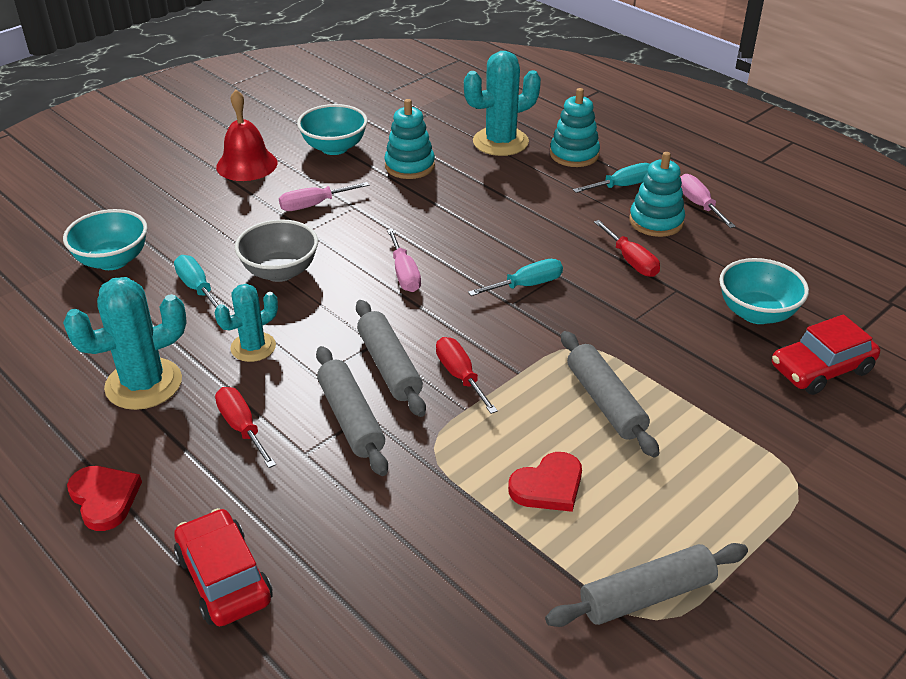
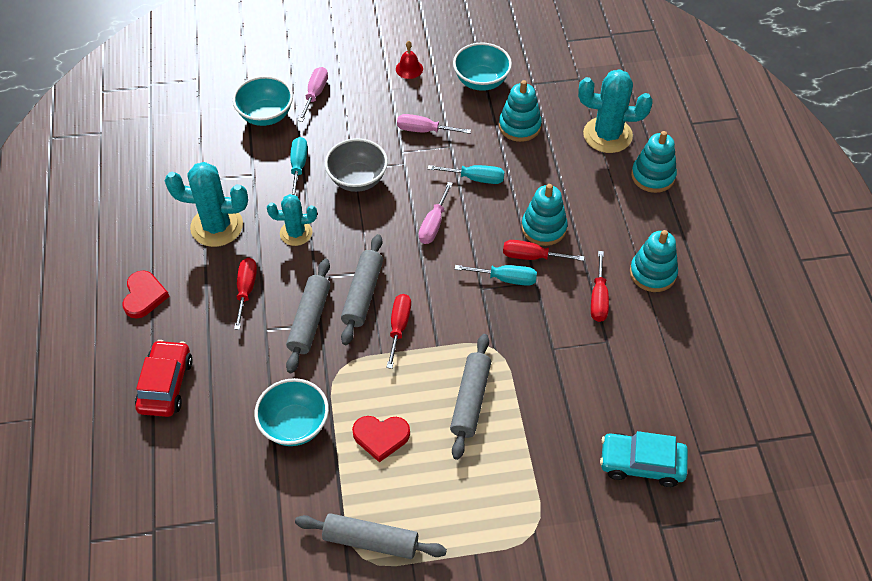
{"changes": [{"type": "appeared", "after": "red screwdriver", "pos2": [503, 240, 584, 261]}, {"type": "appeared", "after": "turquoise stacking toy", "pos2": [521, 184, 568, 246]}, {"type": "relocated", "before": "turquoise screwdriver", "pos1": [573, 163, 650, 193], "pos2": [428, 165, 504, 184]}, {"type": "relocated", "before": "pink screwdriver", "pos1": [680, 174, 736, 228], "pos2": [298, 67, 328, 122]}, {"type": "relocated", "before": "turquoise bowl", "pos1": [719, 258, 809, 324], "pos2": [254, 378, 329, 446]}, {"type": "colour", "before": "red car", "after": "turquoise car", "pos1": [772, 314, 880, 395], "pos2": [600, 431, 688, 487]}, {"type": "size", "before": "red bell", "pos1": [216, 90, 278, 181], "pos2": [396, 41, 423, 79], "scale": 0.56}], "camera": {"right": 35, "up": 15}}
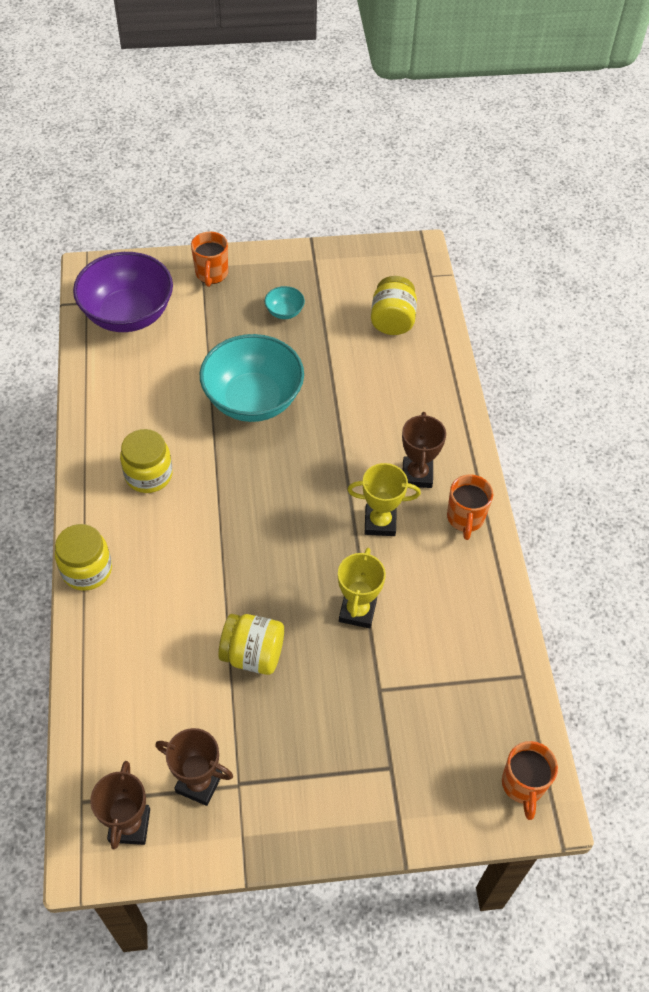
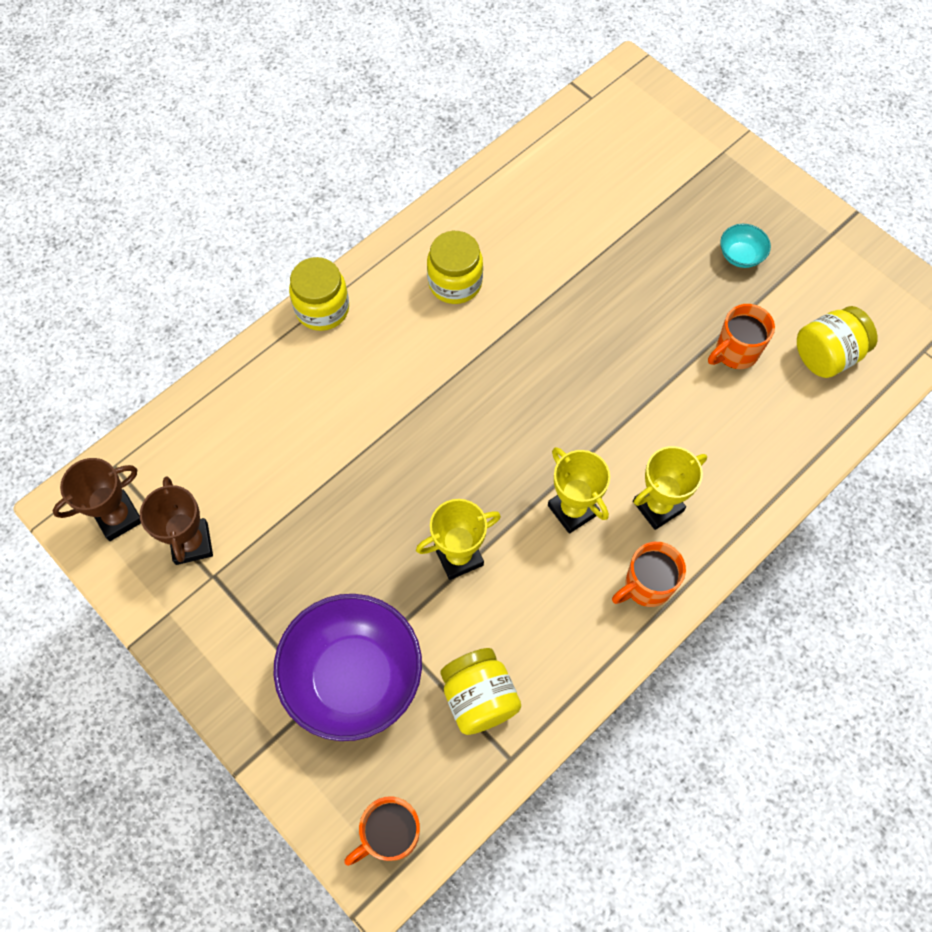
{"changes": [{"type": "missing", "before": "turquoise bowl", "pos1": [200, 334, 304, 422]}, {"type": "relocated", "before": "purple bowl", "pos1": [73, 252, 173, 332], "pos2": [274, 594, 422, 741]}, {"type": "relocated", "before": "orange mug", "pos1": [191, 232, 228, 287], "pos2": [708, 304, 775, 369]}, {"type": "relocated", "before": "yellow jar", "pos1": [218, 614, 284, 675], "pos2": [440, 648, 521, 735]}, {"type": "colour", "before": "brown trophy", "after": "yellow trophy", "pos1": [402, 412, 446, 488], "pos2": [633, 446, 707, 530]}], "camera": {"right": 55, "up": 10}}
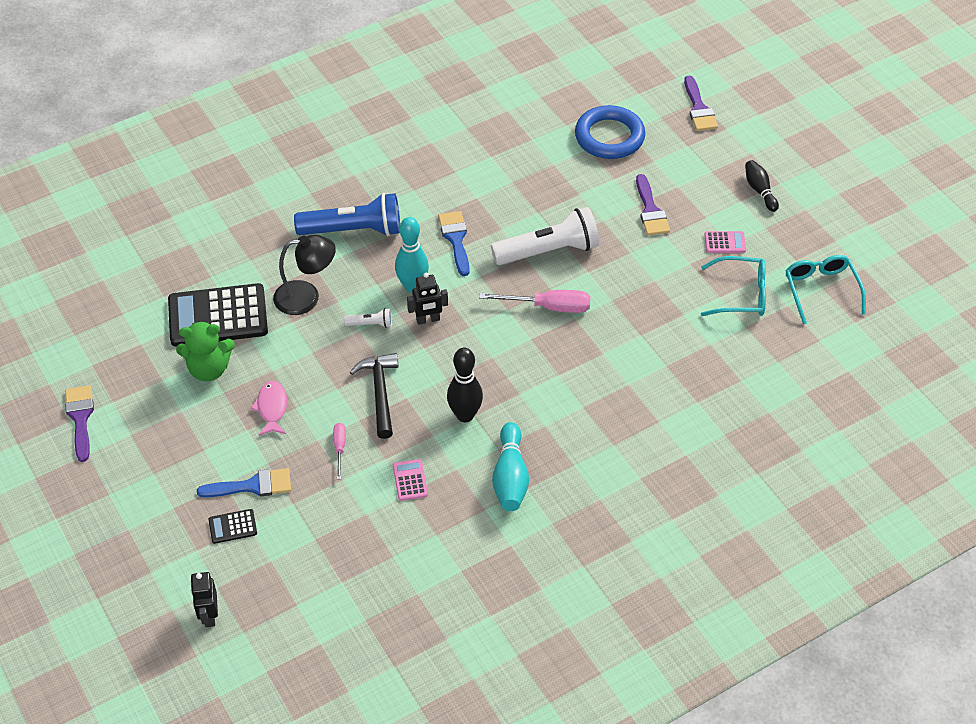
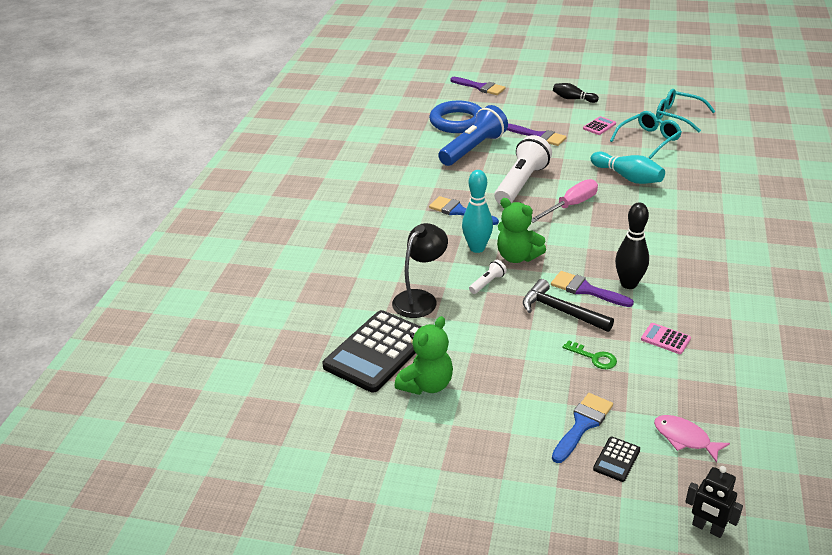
{"changes": [{"type": "relocated", "before": "purple brush", "pos1": [65, 385, 94, 462], "pos2": [551, 271, 634, 307]}, {"type": "relocated", "before": "pink fish", "pos1": [250, 381, 287, 436], "pos2": [654, 415, 730, 463]}, {"type": "relocated", "before": "blue flashlight", "pos1": [294, 193, 400, 236], "pos2": [438, 105, 508, 166]}, {"type": "relocated", "before": "turquoise bowling pin", "pos1": [492, 422, 529, 511], "pos2": [591, 152, 665, 184]}, {"type": "exchanged", "before": "pink screwdriver", "after": "green key", "pos1": [333, 423, 346, 479], "pos2": [562, 340, 617, 369]}, {"type": "exchanged", "before": "black robot", "after": "green teddy bear", "pos1": [407, 273, 448, 325], "pos2": [497, 198, 546, 263]}], "camera": {"right": -45, "up": -15}}
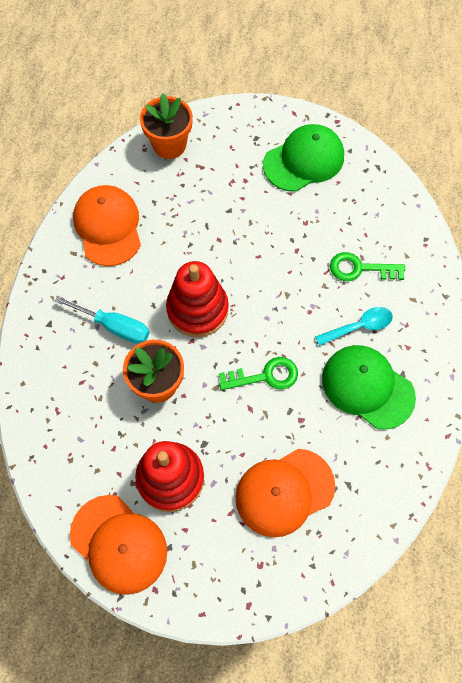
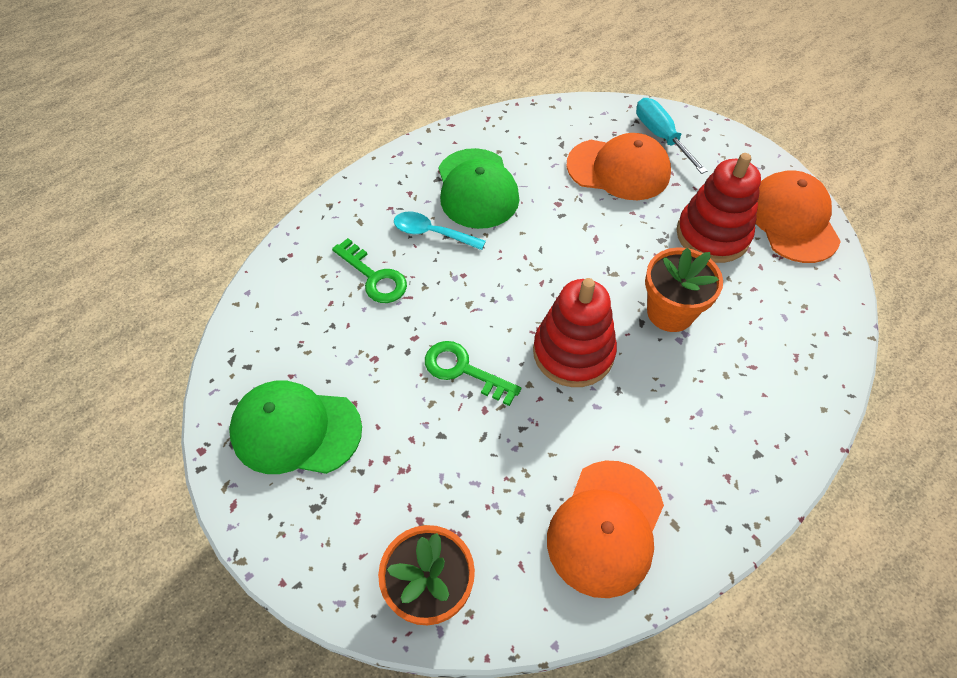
{"changes": [{"type": "relocated", "before": "turquoise screwdriver", "pos1": [55, 296, 149, 344], "pos2": [636, 98, 707, 174]}, {"type": "relocated", "before": "green key", "pos1": [219, 357, 298, 390], "pos2": [425, 341, 521, 406]}], "camera": {"right": -140, "up": -10}}
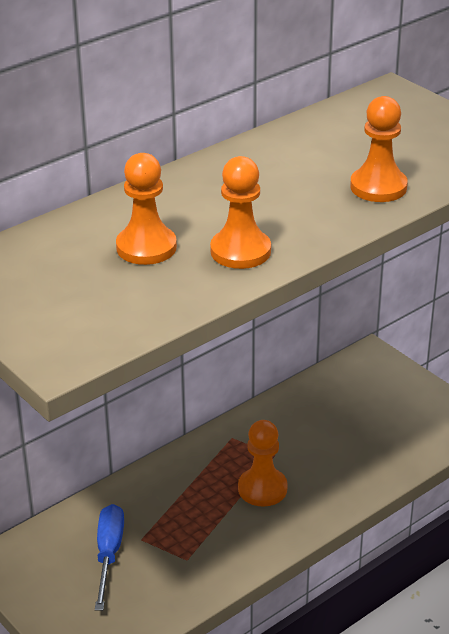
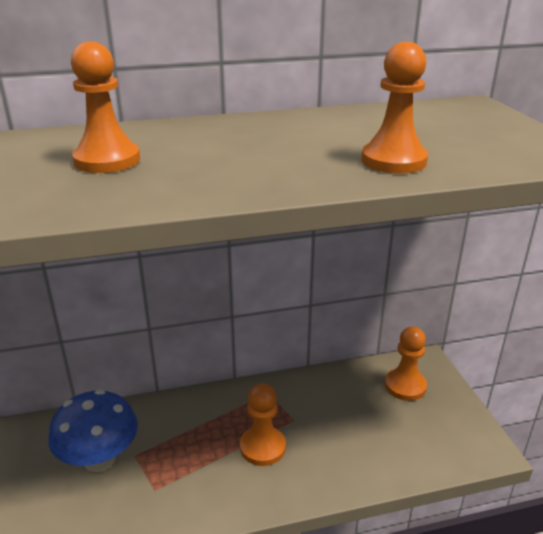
{"changes": [{"type": "relocated", "before": "orange pawn", "pos1": [210, 156, 271, 269], "pos2": [385, 327, 427, 401]}, {"type": "exchanged", "before": "blue screwdriver", "after": "blue mushroom", "pos1": [95, 504, 124, 611], "pos2": [48, 389, 138, 472]}], "camera": {"right": 25, "up": -5}}
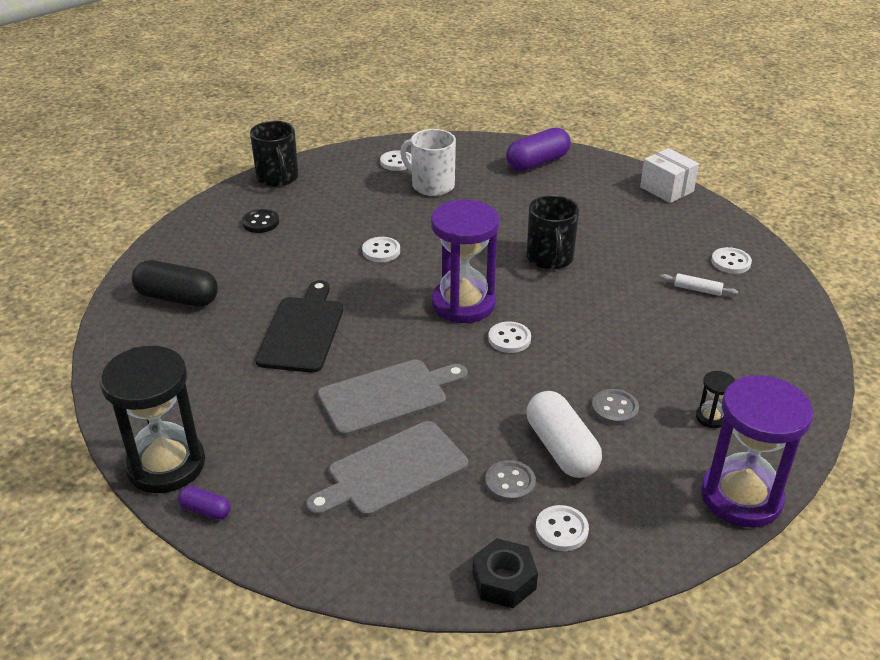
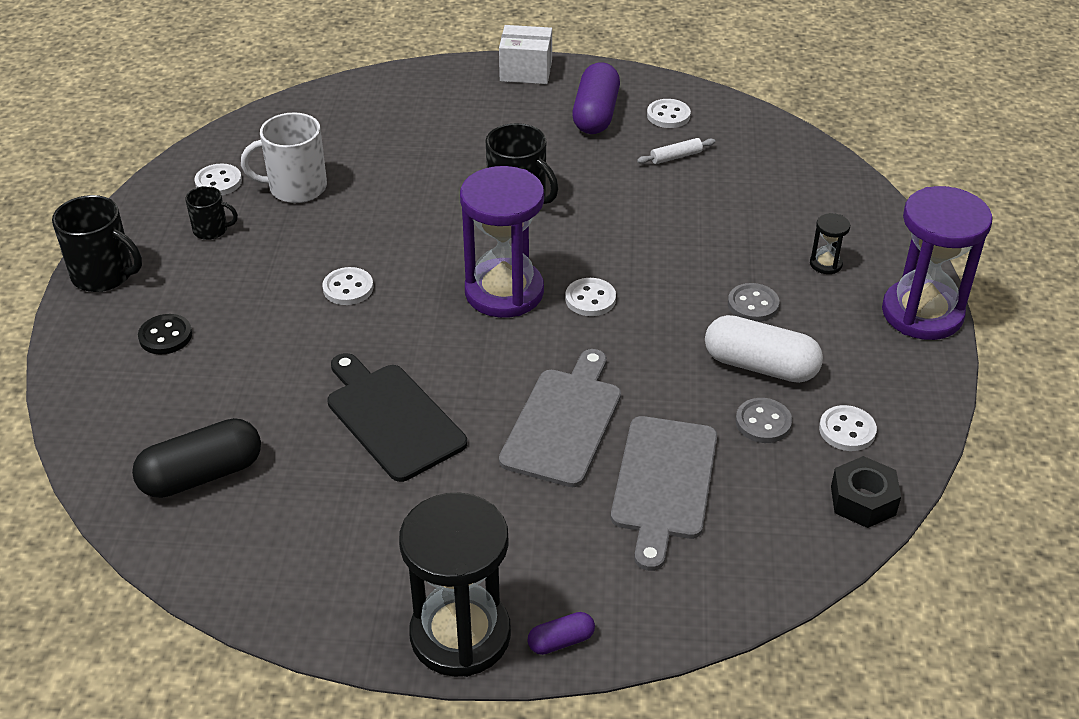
{"changes": [{"type": "appeared", "after": "black mug", "pos2": [185, 186, 238, 240]}, {"type": "relocated", "before": "purple capsule", "pos1": [506, 128, 571, 171], "pos2": [572, 62, 620, 134]}], "camera": {"right": -45, "up": 5}}
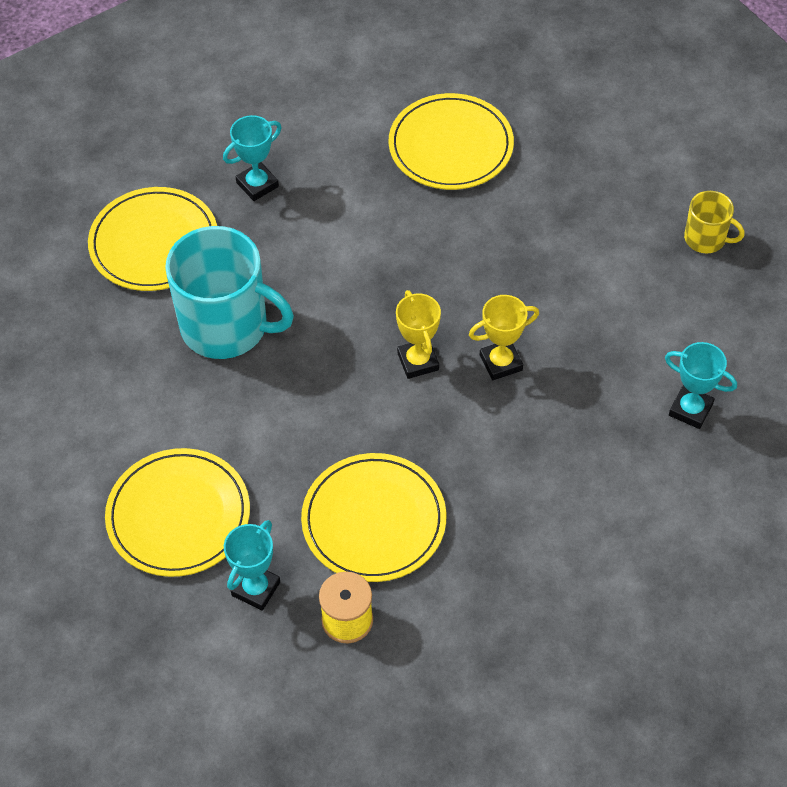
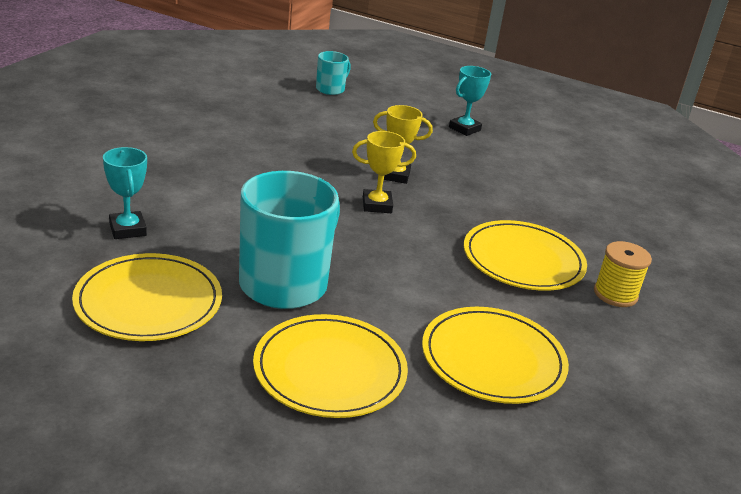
{"changes": [{"type": "missing", "before": "turquoise trophy", "pos1": [224, 520, 280, 611]}, {"type": "relocated", "before": "yellow plate", "pos1": [389, 93, 514, 190], "pos2": [253, 314, 408, 418]}, {"type": "colour", "before": "yellow mug", "after": "turquoise mug", "pos1": [684, 191, 745, 254], "pos2": [316, 51, 351, 95]}, {"type": "spun", "before": "yellow trophy", "pos1": [469, 295, 539, 380], "pos2": [373, 105, 433, 184], "turn": -75}], "camera": {"right": -80, "up": -25}}
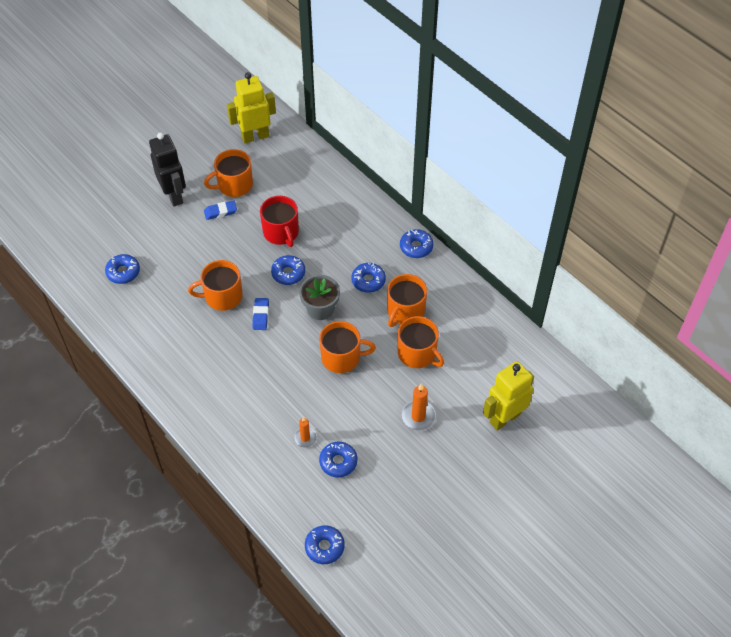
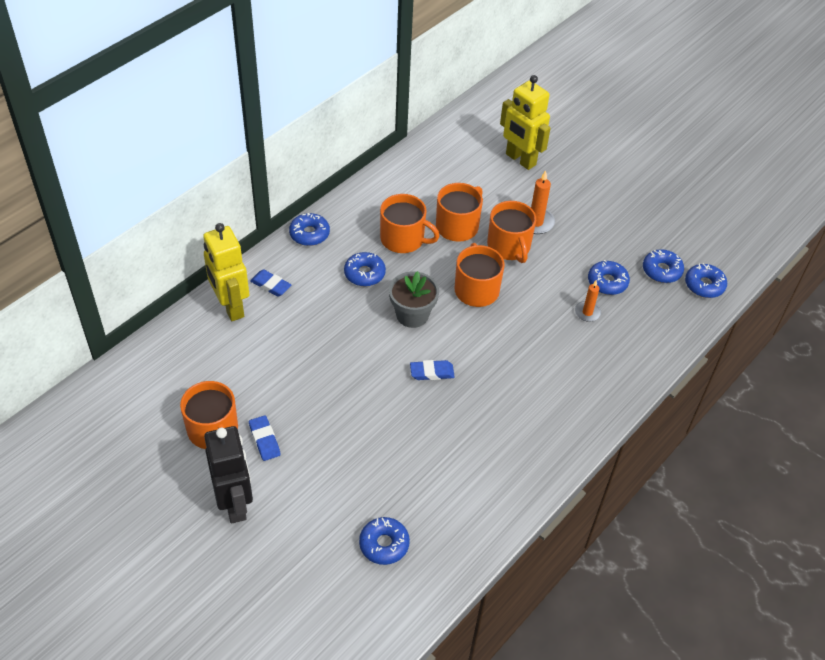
{"changes": [{"type": "missing", "before": "red mug", "pos1": [260, 196, 299, 247]}, {"type": "appeared", "after": "blue eraser", "pos2": [250, 269, 291, 297]}, {"type": "relocated", "before": "orange mug", "pos1": [188, 260, 243, 311], "pos2": [487, 201, 536, 263]}, {"type": "relocated", "before": "yellow robot", "pos1": [227, 72, 276, 143], "pos2": [203, 223, 249, 321]}, {"type": "relocated", "before": "blue donut", "pos1": [271, 255, 305, 285], "pos2": [643, 249, 684, 283]}, {"type": "spun", "before": "black robot", "pos1": [149, 133, 186, 207], "pos2": [204, 426, 253, 524], "turn": 105}], "camera": {"right": -100, "up": -5}}
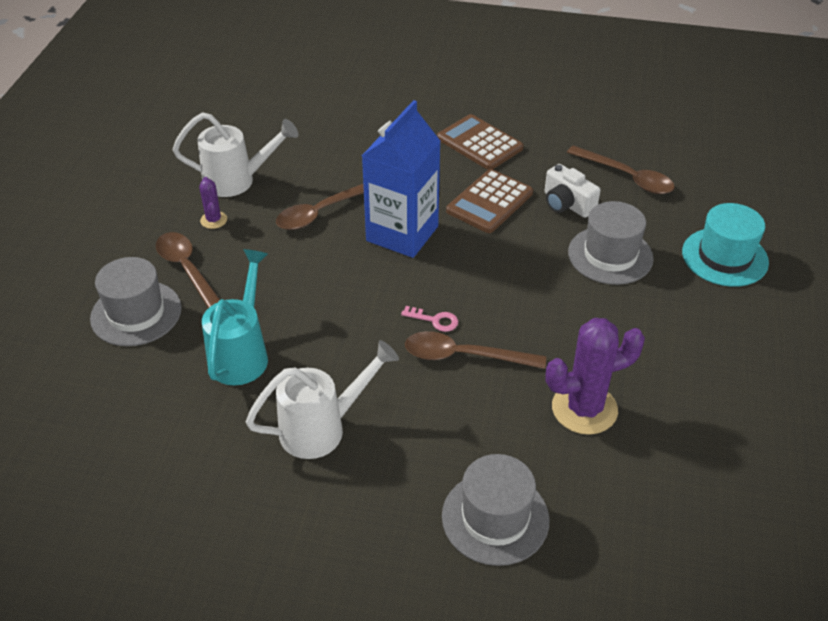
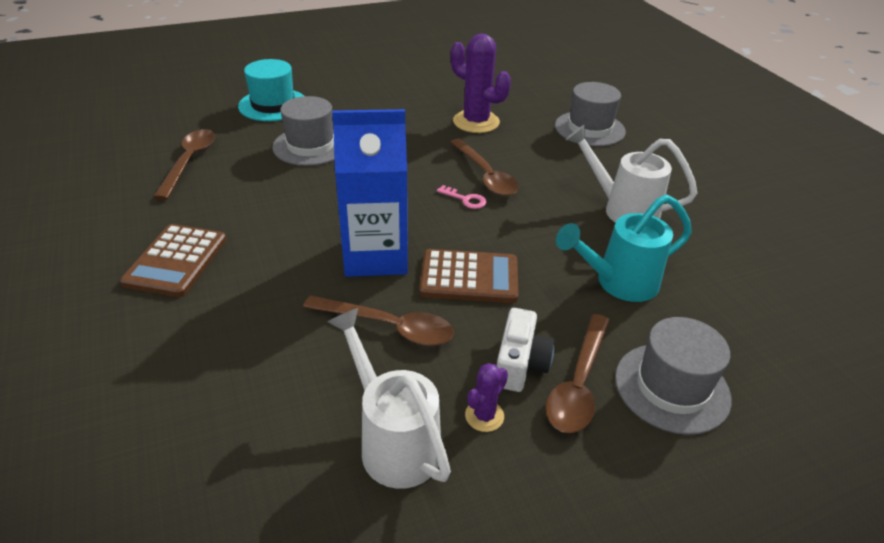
{"changes": [{"type": "relocated", "before": "brown calculator", "pos1": [446, 169, 533, 233], "pos2": [419, 249, 519, 303]}, {"type": "relocated", "before": "white camera", "pos1": [545, 164, 601, 218], "pos2": [497, 308, 554, 392]}, {"type": "spun", "before": "pink key", "pos1": [401, 306, 458, 332], "pos2": [437, 185, 487, 209], "turn": 135}], "camera": {"right": -125, "up": -5}}
